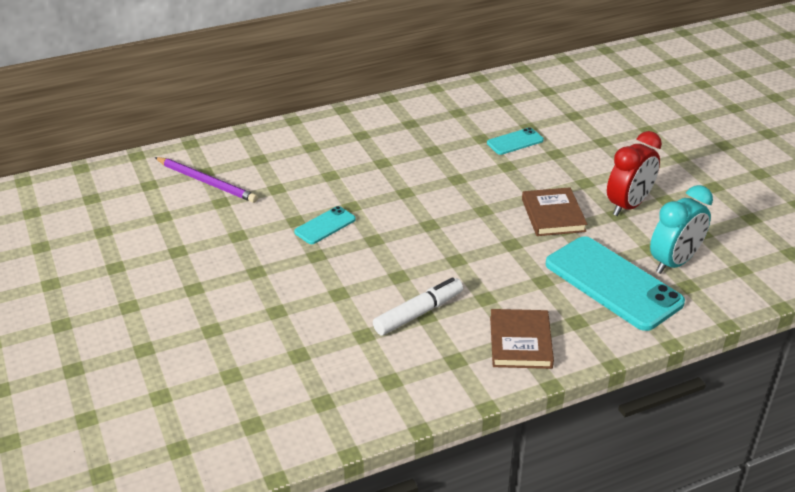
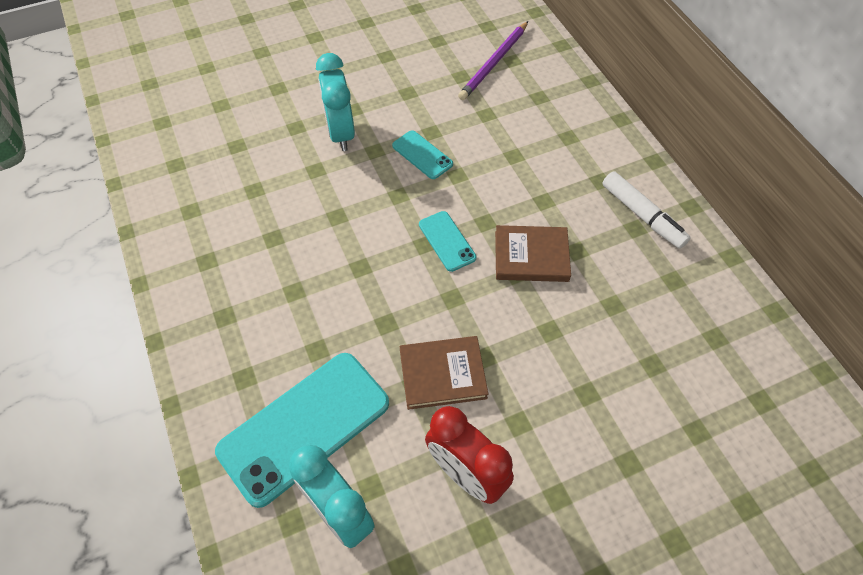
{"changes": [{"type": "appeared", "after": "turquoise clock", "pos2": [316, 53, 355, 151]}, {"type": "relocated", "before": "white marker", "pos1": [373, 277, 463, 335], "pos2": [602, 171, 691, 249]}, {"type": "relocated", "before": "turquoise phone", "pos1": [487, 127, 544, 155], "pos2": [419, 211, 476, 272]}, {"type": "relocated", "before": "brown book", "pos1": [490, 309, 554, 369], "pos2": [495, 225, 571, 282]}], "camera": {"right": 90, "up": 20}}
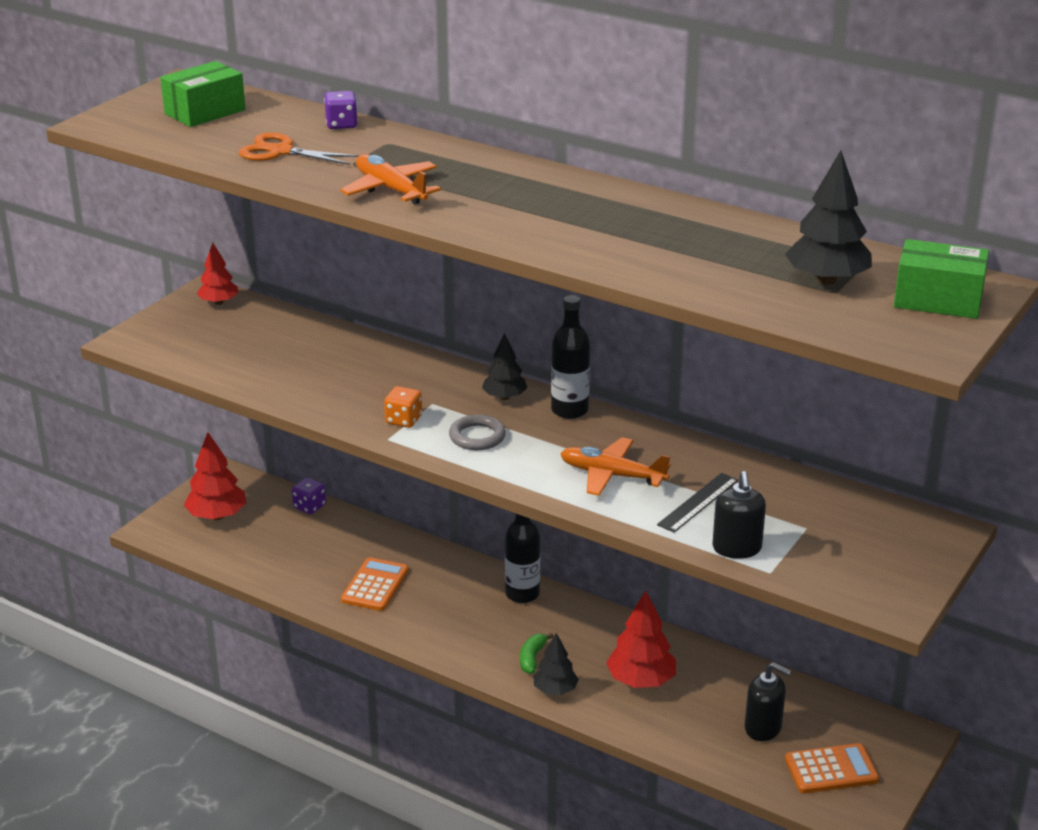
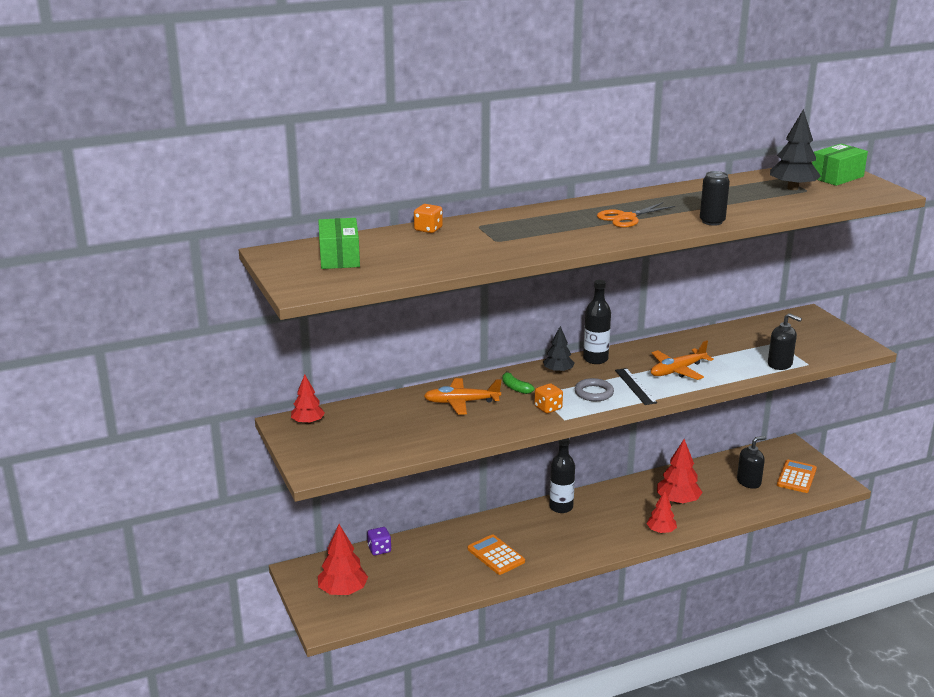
{"changes": [{"type": "appeared", "after": "black can", "pos2": [700, 171, 730, 226]}, {"type": "relocated", "before": "orange scissors", "pos1": [239, 132, 359, 165], "pos2": [597, 202, 675, 228]}, {"type": "relocated", "before": "orange plane", "pos1": [340, 154, 441, 205], "pos2": [424, 378, 501, 415]}, {"type": "relocated", "before": "green banana", "pos1": [520, 633, 554, 674], "pos2": [502, 371, 534, 394]}, {"type": "relocated", "before": "black ruler", "pos1": [657, 473, 738, 532], "pos2": [615, 368, 657, 405]}, {"type": "colour", "before": "purple dice", "after": "orange dice", "pos1": [324, 91, 358, 129], "pos2": [414, 204, 443, 233]}, {"type": "colour", "before": "black tree", "after": "red tree", "pos1": [533, 633, 579, 695], "pos2": [646, 491, 677, 533]}], "camera": {"right": -55, "up": -5}}
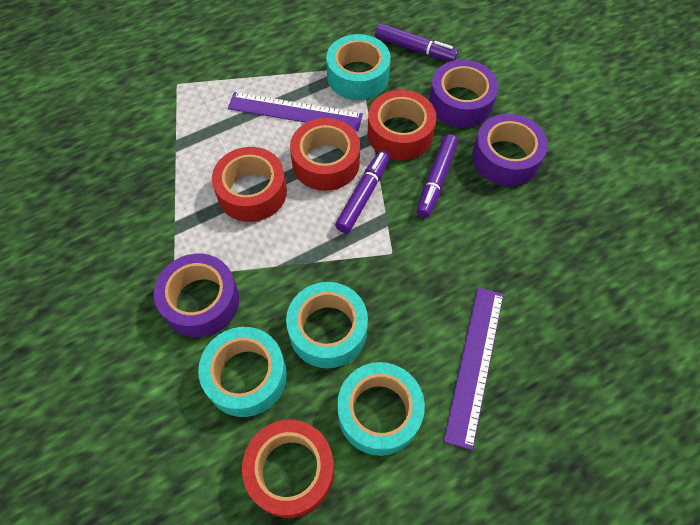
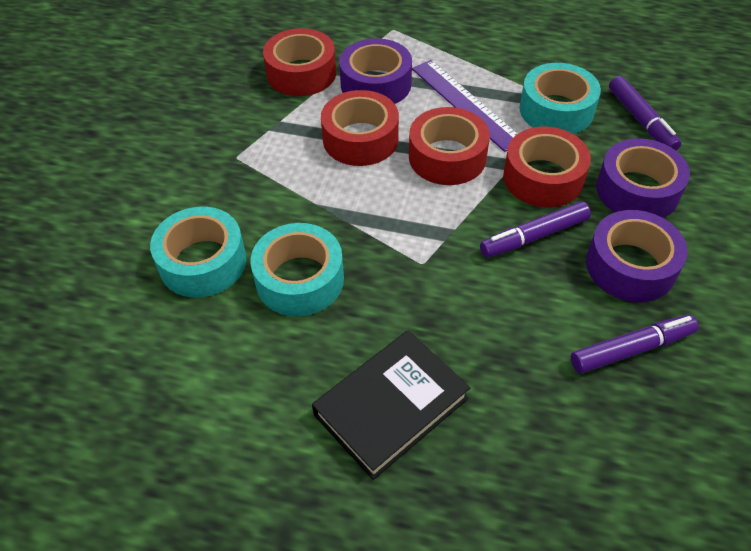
{"changes": [{"type": "missing", "before": "turquoise tape", "pos1": [337, 362, 425, 456]}, {"type": "relocated", "before": "purple tape", "pos1": [154, 254, 239, 337], "pos2": [339, 38, 412, 104]}, {"type": "relocated", "before": "red tape", "pos1": [242, 420, 334, 518], "pos2": [263, 28, 336, 96]}, {"type": "relocated", "before": "purple marker", "pos1": [335, 151, 390, 233], "pos2": [571, 315, 699, 373]}, {"type": "exchanged", "before": "purple ruler", "after": "black book", "pos1": [443, 287, 504, 450], "pos2": [312, 330, 470, 480]}], "camera": {"right": 45, "up": -10}}
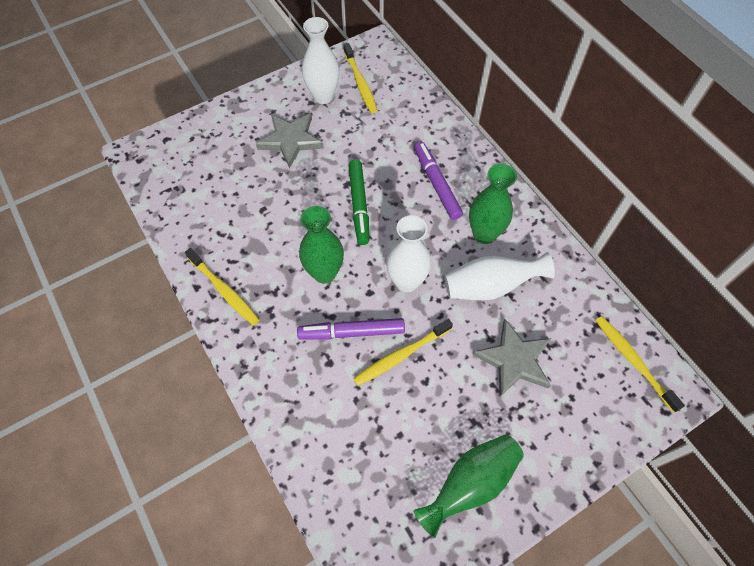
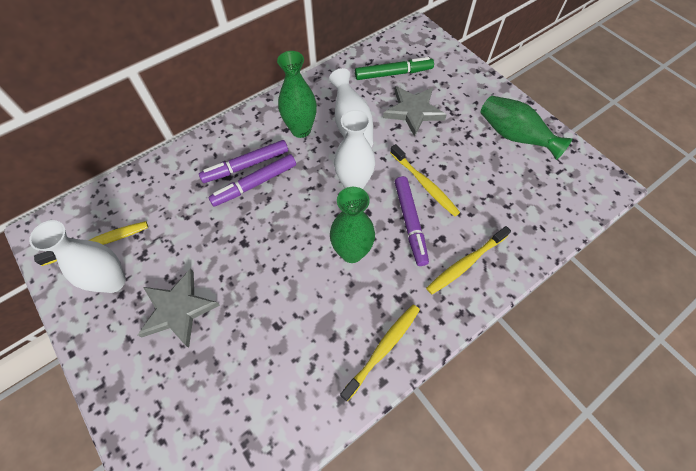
{"changes": [{"type": "appeared", "after": "purple marker", "pos2": [208, 154, 296, 207]}, {"type": "relocated", "before": "green marker", "pos1": [349, 160, 369, 245], "pos2": [355, 57, 434, 80]}, {"type": "relocated", "before": "yellow toothbrush", "pos1": [595, 316, 685, 412], "pos2": [426, 226, 511, 294]}], "camera": {"right": -95, "up": 0}}
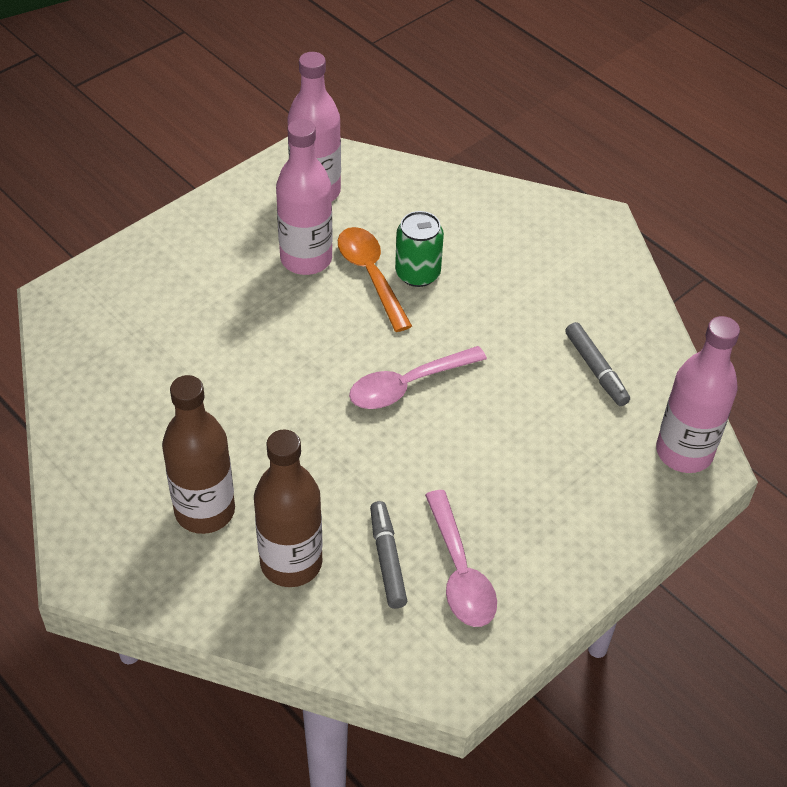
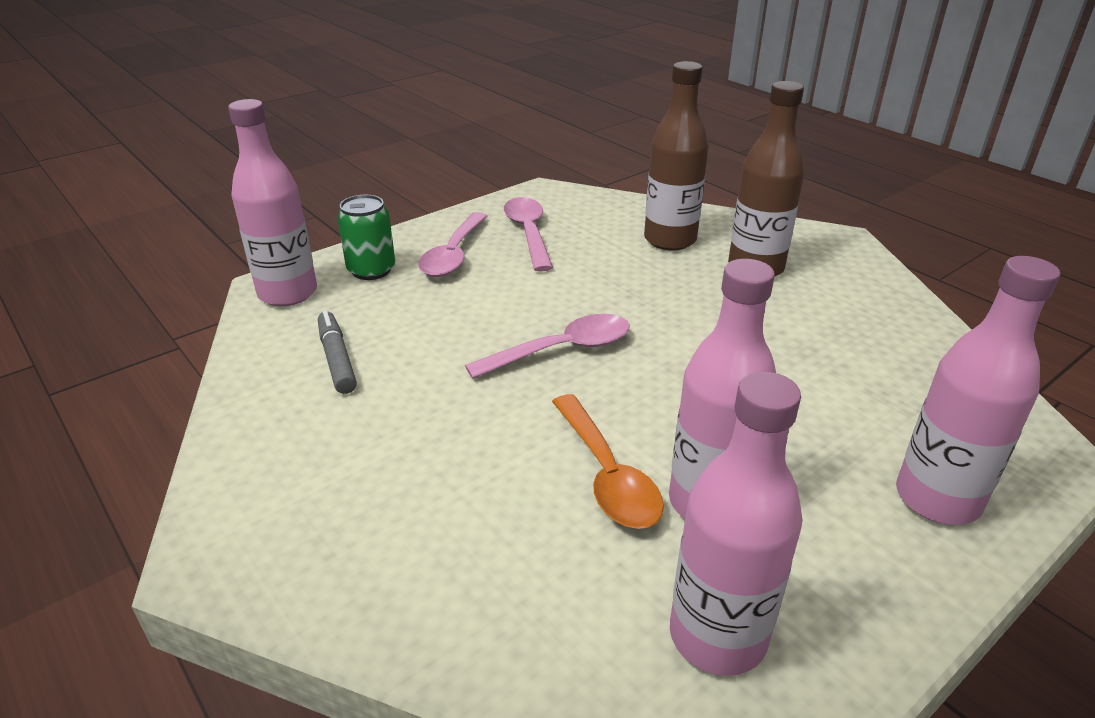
{"changes": [{"type": "missing", "before": "grey marker", "pos1": [370, 501, 407, 609]}, {"type": "appeared", "after": "pink spoon", "pos2": [418, 212, 488, 277]}, {"type": "appeared", "after": "pink bottle", "pos2": [896, 256, 1060, 525]}, {"type": "relocated", "before": "green can", "pos1": [395, 211, 444, 287], "pos2": [337, 195, 395, 280]}], "camera": {"right": -175, "up": -15}}
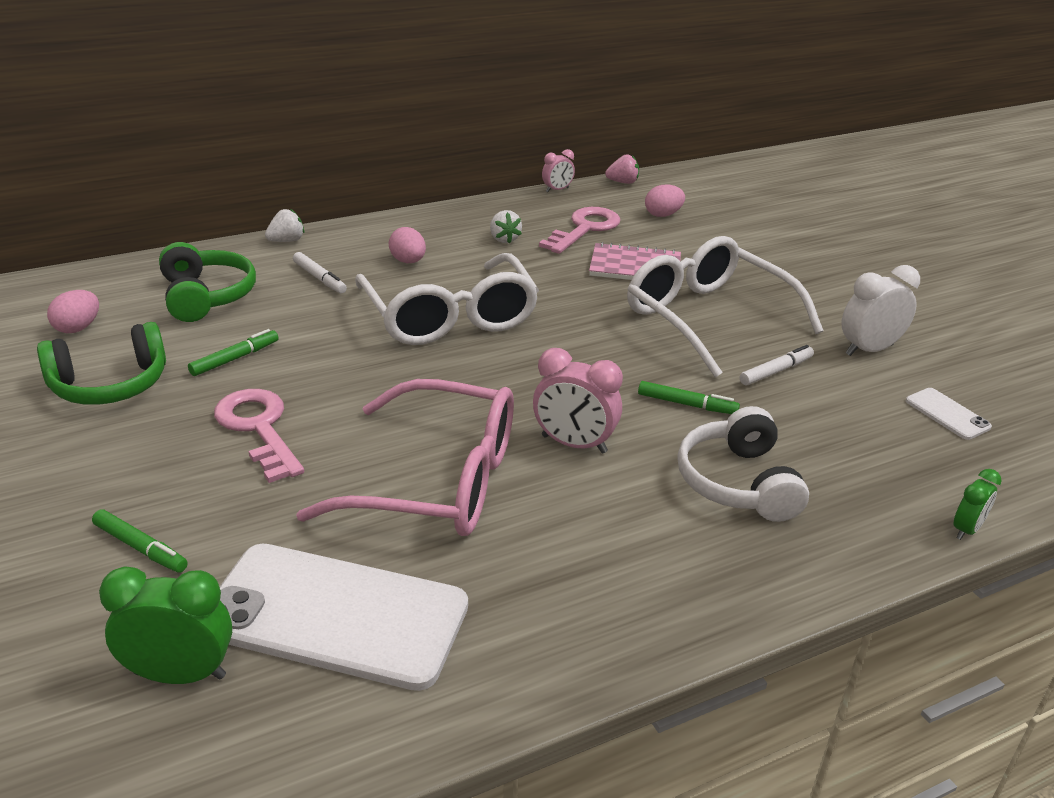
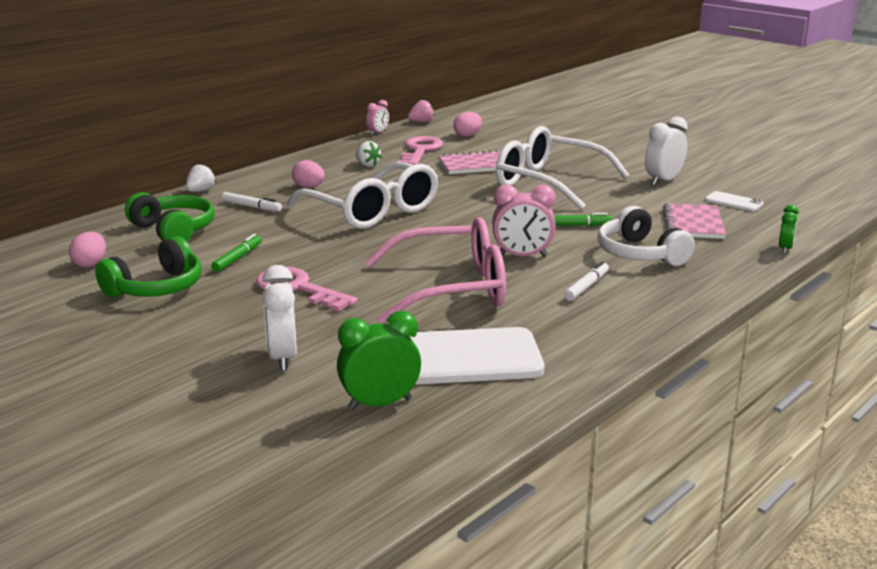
{"changes": [{"type": "appeared", "after": "pink notebook", "pos2": [663, 203, 726, 239]}, {"type": "relocated", "before": "white marker", "pos1": [740, 345, 814, 385], "pos2": [564, 261, 609, 301]}, {"type": "exchanged", "before": "green marker", "after": "white clock", "pos1": [92, 509, 188, 573], "pos2": [262, 265, 297, 371]}], "camera": {"right": -20, "up": -10}}
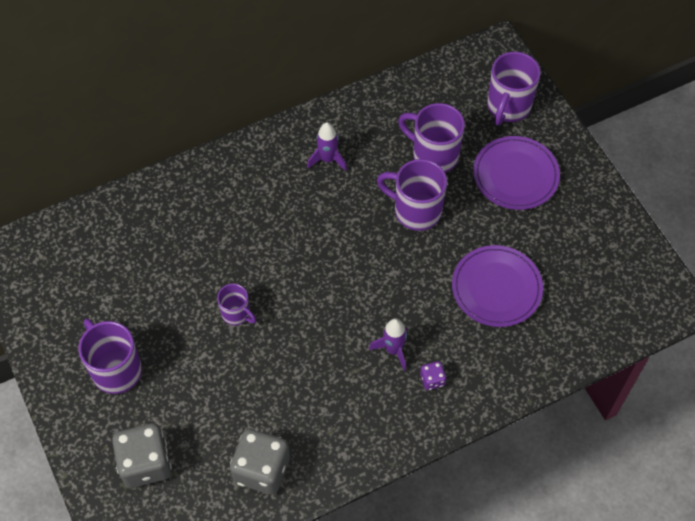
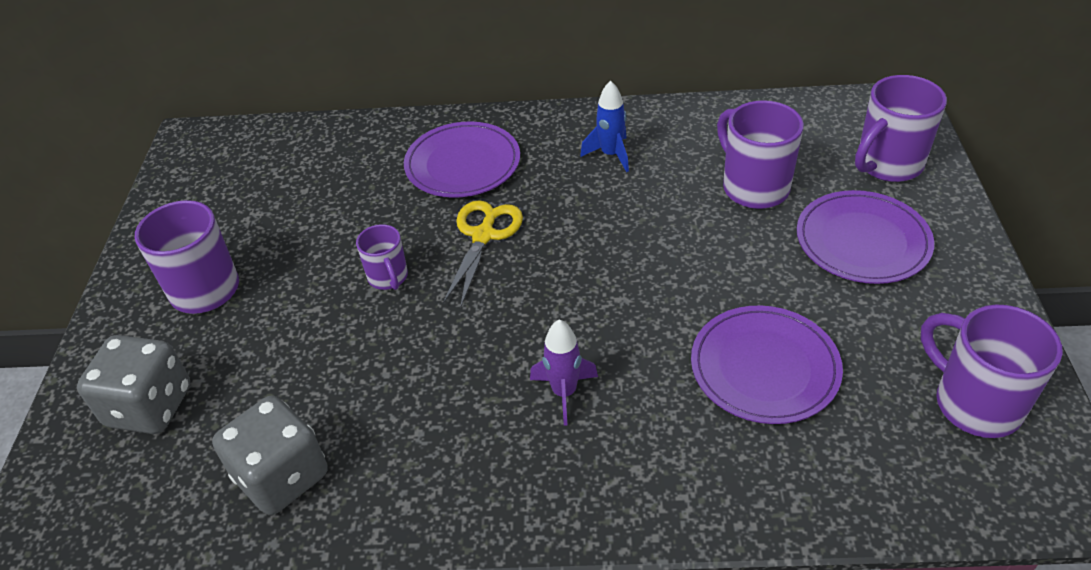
{"changes": [{"type": "missing", "before": "purple dice", "pos1": [420, 361, 446, 390]}, {"type": "appeared", "after": "purple plate", "pos2": [404, 121, 520, 198]}, {"type": "appeared", "after": "yellow scissors", "pos2": [443, 200, 523, 309]}, {"type": "relocated", "before": "purple mug", "pos1": [377, 159, 447, 231], "pos2": [921, 305, 1063, 438]}, {"type": "colour", "before": "purple rocket", "after": "blue rocket", "pos1": [307, 122, 347, 171], "pos2": [580, 81, 629, 172]}], "camera": {"right": 30, "up": -15}}
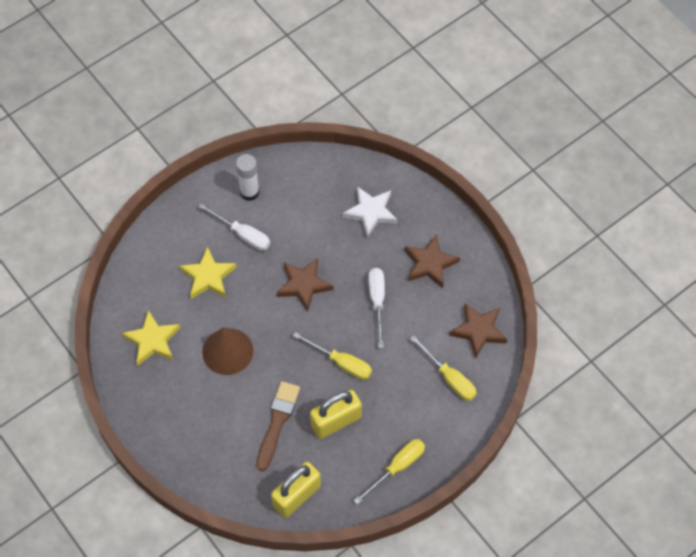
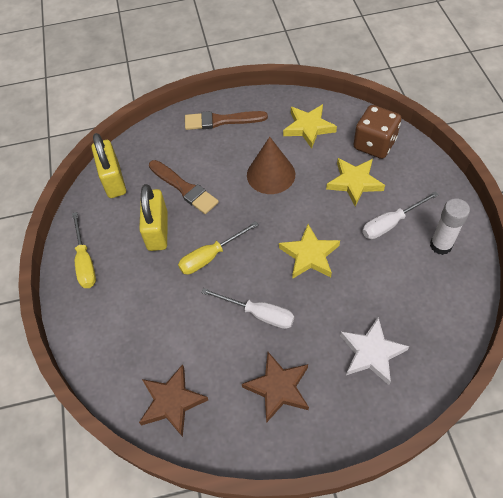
{"changes": [{"type": "missing", "before": "yellow screwdriver", "pos1": [410, 335, 477, 401]}, {"type": "appeared", "after": "brown brush", "pos2": [185, 111, 268, 130]}, {"type": "appeared", "after": "brown dice", "pos2": [353, 105, 401, 159]}, {"type": "colour", "before": "brown star", "after": "yellow star", "pos1": [277, 258, 333, 312], "pos2": [279, 224, 340, 279]}], "camera": {"right": 120, "up": -5}}
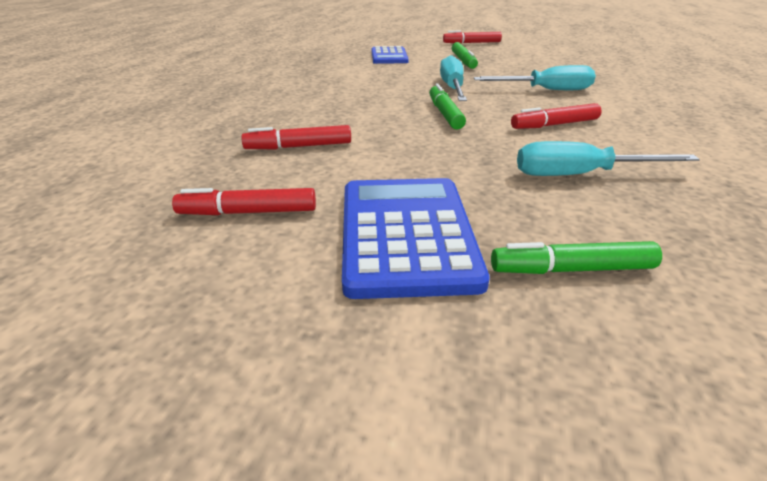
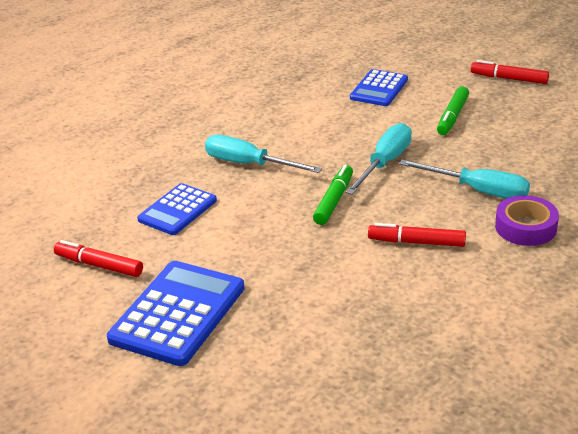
{"changes": [{"type": "missing", "before": "green marker", "pos1": [491, 241, 662, 274]}, {"type": "appeared", "after": "purple tape", "pos2": [495, 195, 559, 246]}, {"type": "relocated", "before": "turquoise screwdriver", "pos1": [517, 141, 700, 176], "pos2": [205, 135, 322, 173]}, {"type": "exchanged", "before": "red marker", "after": "blue calculator", "pos1": [241, 125, 351, 149], "pos2": [137, 183, 217, 235]}], "camera": {"right": 30, "up": 0}}
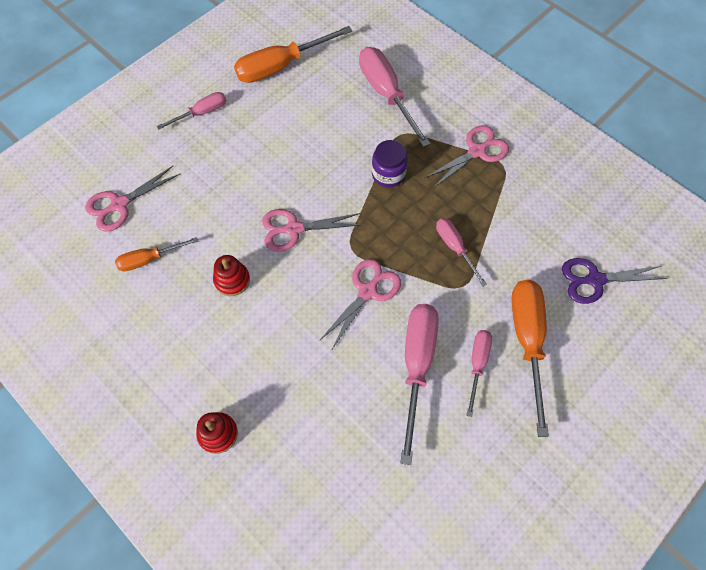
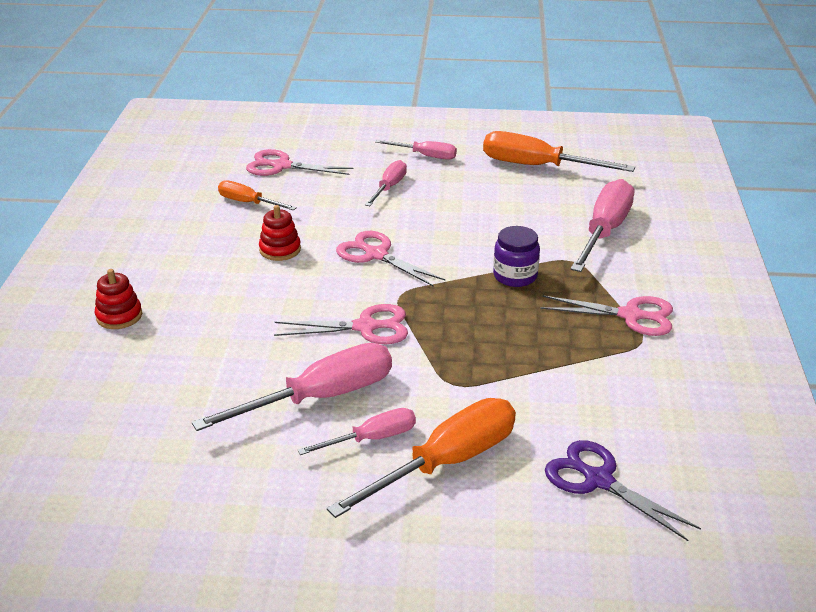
{"changes": [{"type": "relocated", "before": "pink screwdriver", "pos1": [436, 218, 487, 286], "pos2": [365, 160, 407, 206]}], "camera": {"right": 50, "up": -30}}
